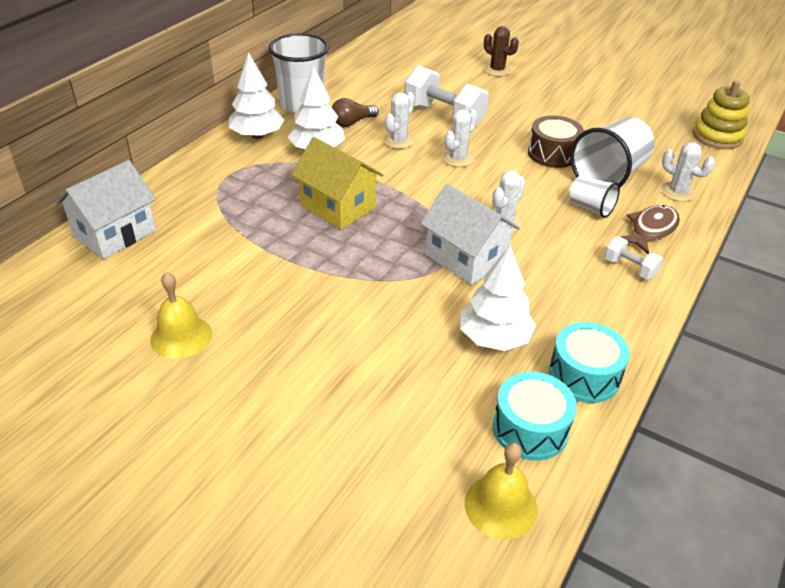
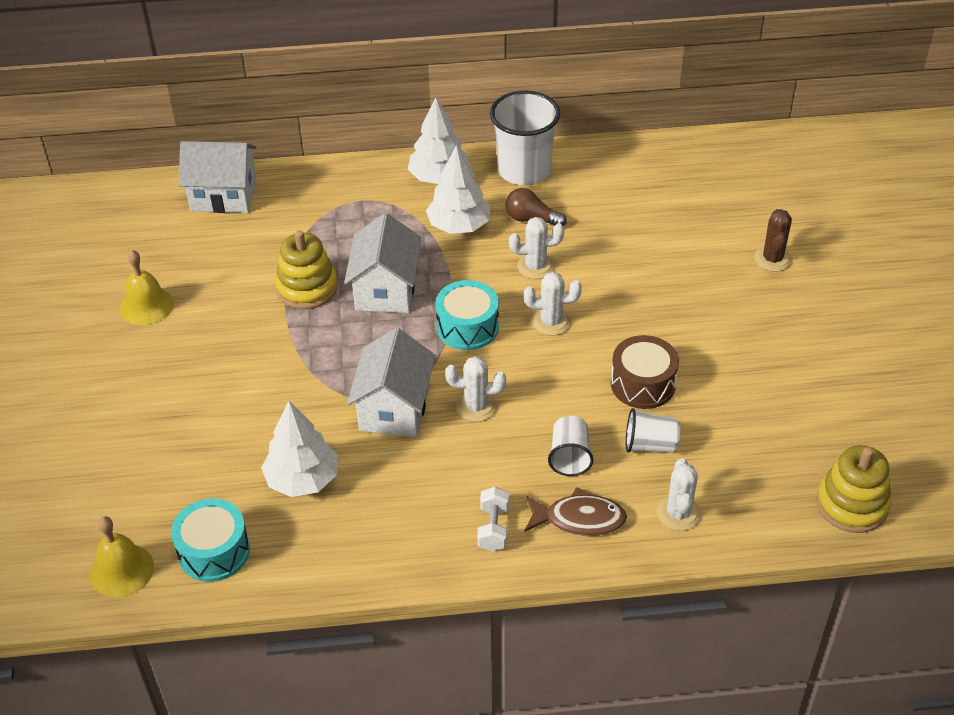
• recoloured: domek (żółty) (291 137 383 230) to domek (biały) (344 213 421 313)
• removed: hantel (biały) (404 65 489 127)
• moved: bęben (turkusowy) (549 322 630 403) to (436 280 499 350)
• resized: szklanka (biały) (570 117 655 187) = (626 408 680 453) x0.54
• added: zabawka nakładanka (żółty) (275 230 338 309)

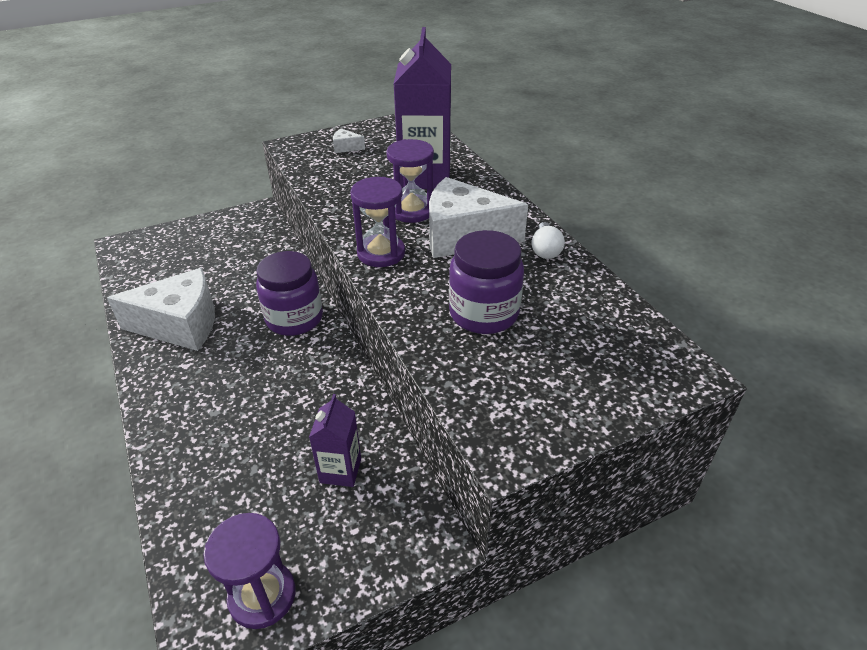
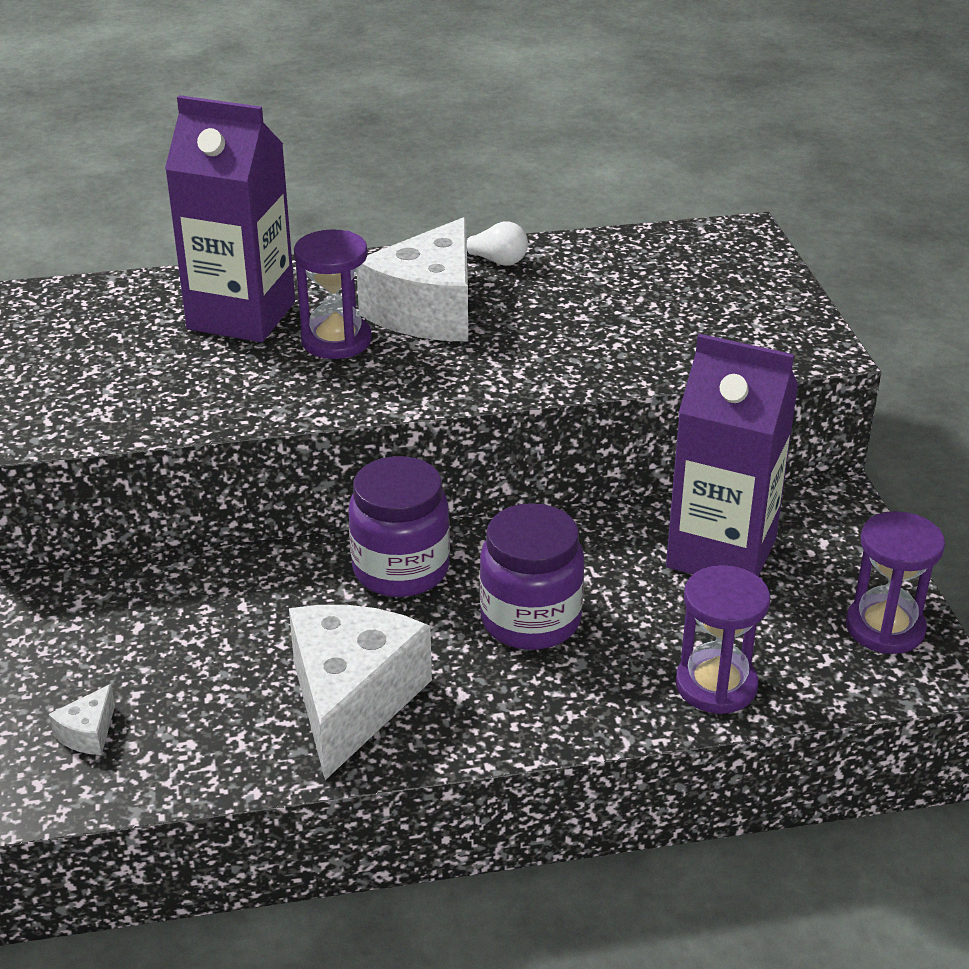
• resized: karton mleka (fioletowy) (309 394 361 487) = (666 334 798 577) x1.95
• moved: ser (biały) (333 129 365 153) to (49 684 115 755)
• moved: klepsydra (fioletowy) (350 177 405 267) to (675 565 770 714)
• moved: słoik (fioletowy) (449 230 524 334) to (479 503 584 650)

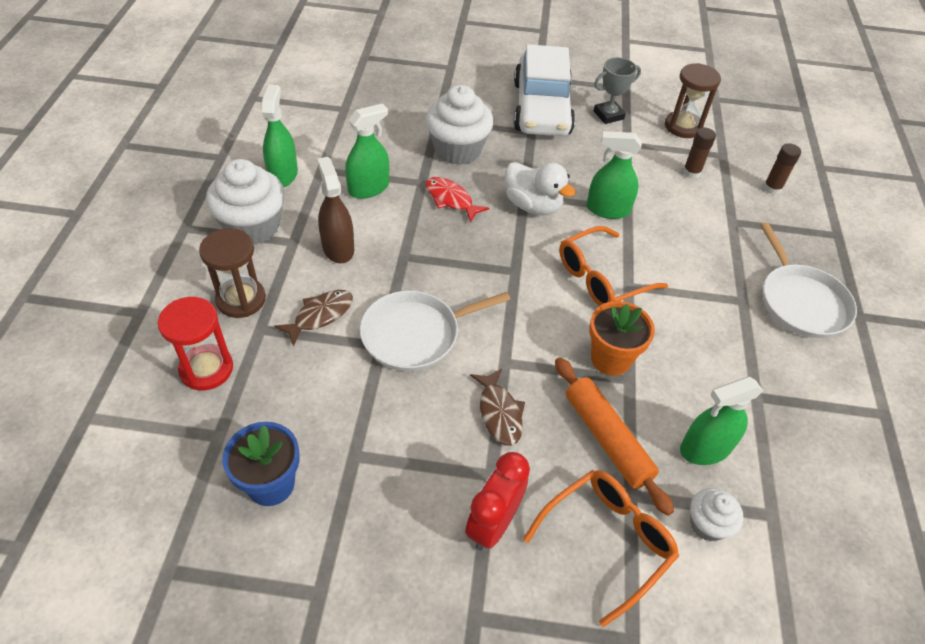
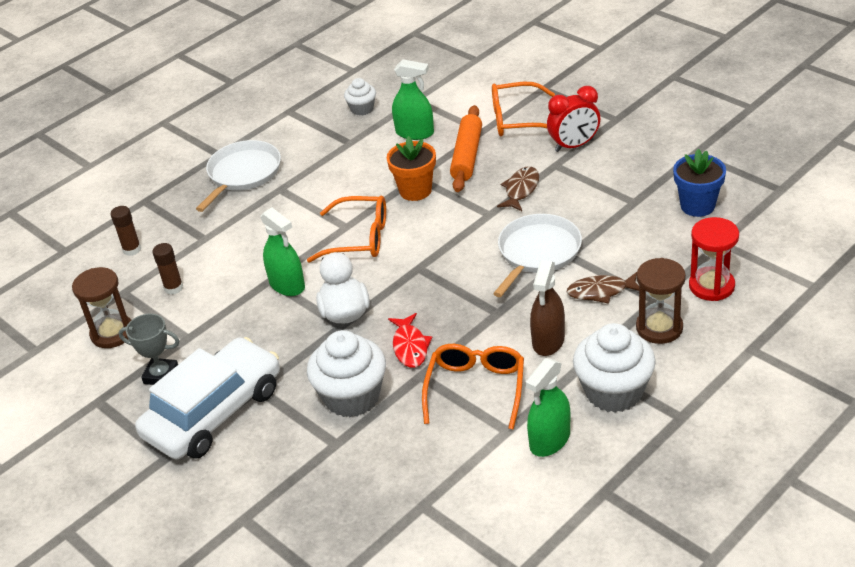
• replaced: spryskiwacz (zielony) (345 103 389 199) to okulary (pomarańczowy) (422 344 524 430)
• turned: patelnia (biały) (360 291 510 371) = (493 214 582 297) 75 degrees counterclockwise
• moved: muffinka (biały) (690 488 743 542) to (344 78 376 116)

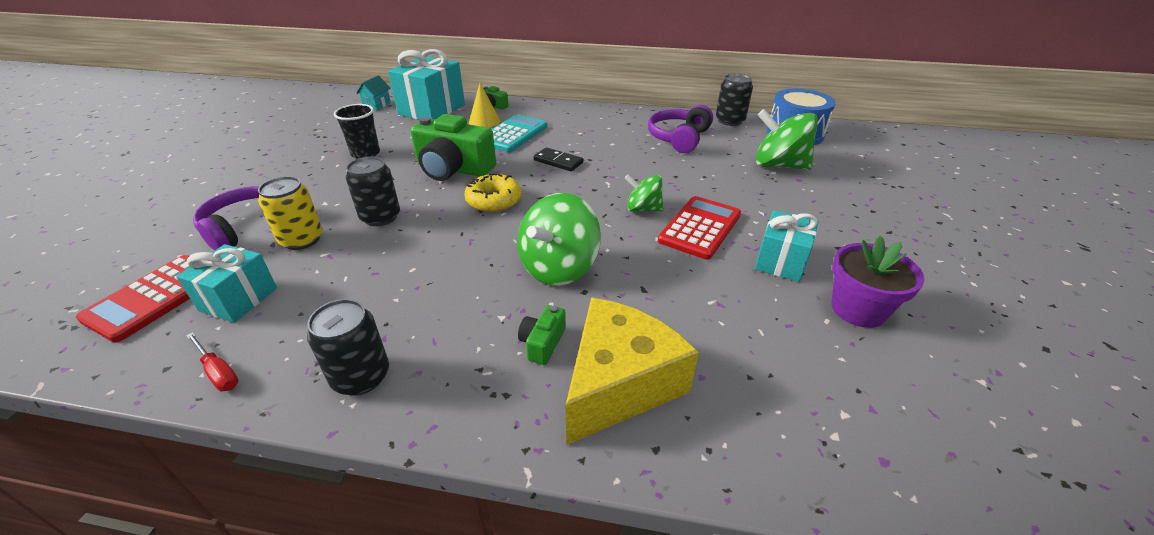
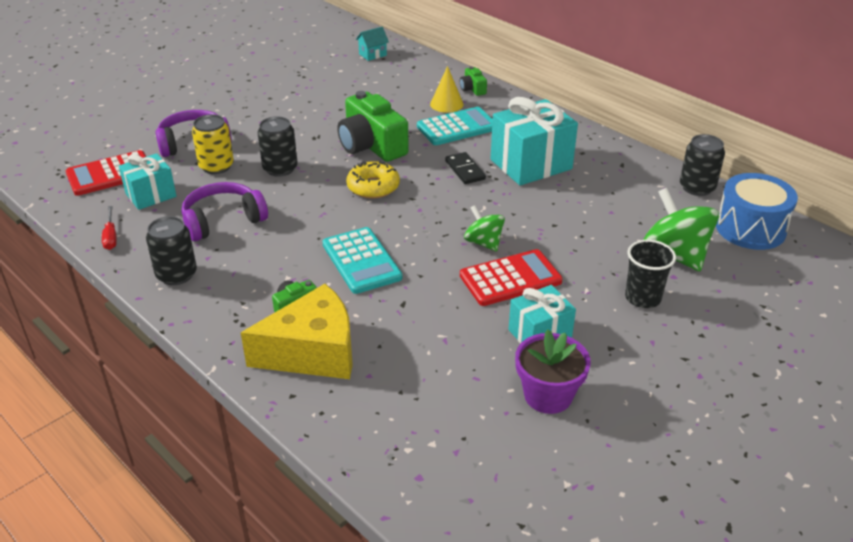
• moved: szklanka (czarny) (334 104 380 159) to (625 240 676 308)
• moved: prezent (turkusowy) (388 49 465 120) to (491 97 578 186)
• replaced: bączek (zielony) (517 193 601 286) to kalkulator (turkusowy) (323 227 402 294)
• moved: słuchawki (fioletowy) (648 105 713 153) to (182 182 268 241)

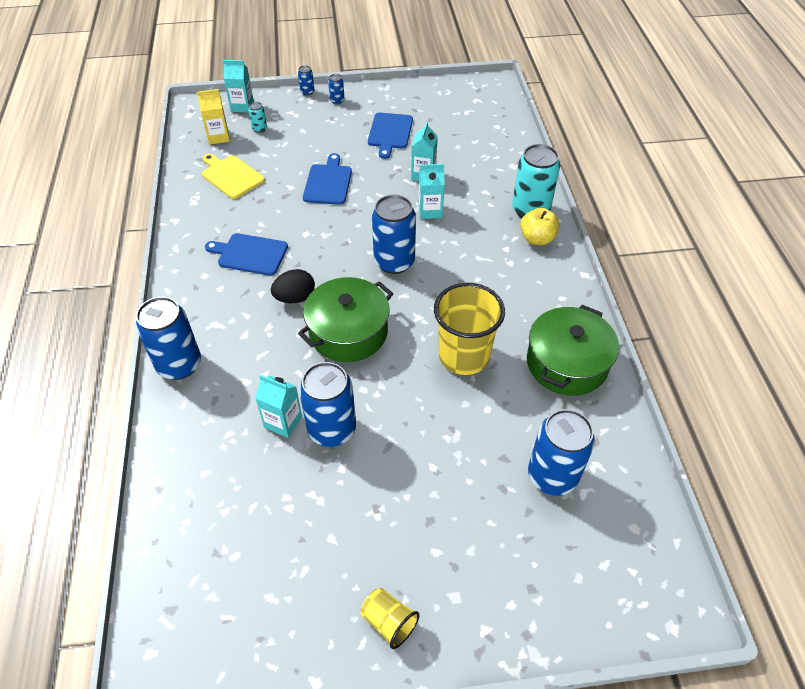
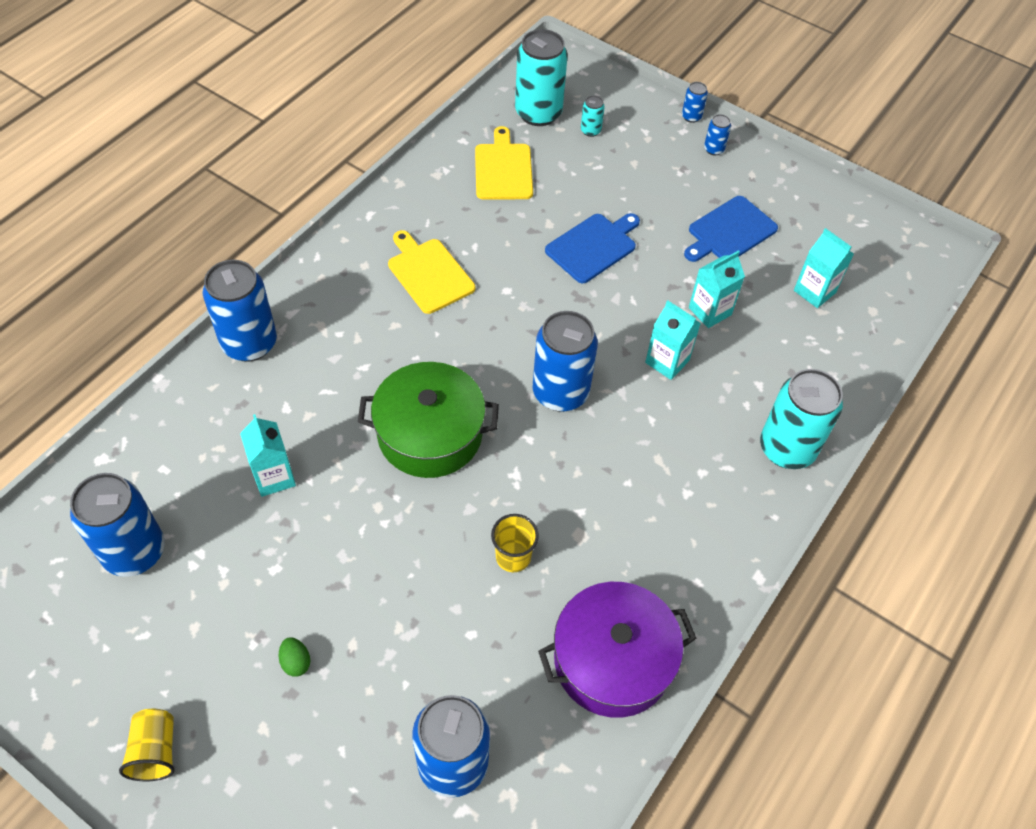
• replaced: karton mleka (żółty) (197 89 230 144) to puszka (turkusowy) (515 29 568 126)
• recoloured: deska do krojenia (niebieski) (205 233 288 276) to deska do krojenia (żółty) (388 230 475 314)
• moved: karton mleka (turkusowy) (223 60 254 113) to (794 228 854 308)
• removed: jajko (czarny) (271 269 315 303)
• moved: puszka (niebieski) (299 362 356 447) to (70 473 164 577)
• resized: szklanka (żółty) (434 283 505 375) = (491 514 539 572) x0.50
• removed: jabłko (żółty) (520 208 559 245)
• recoloured: garnek (zielony) (527 305 619 396) to garnek (fioletowy) (538 582 697 718)
• added: jajko (zielony) (279 637 310 677)

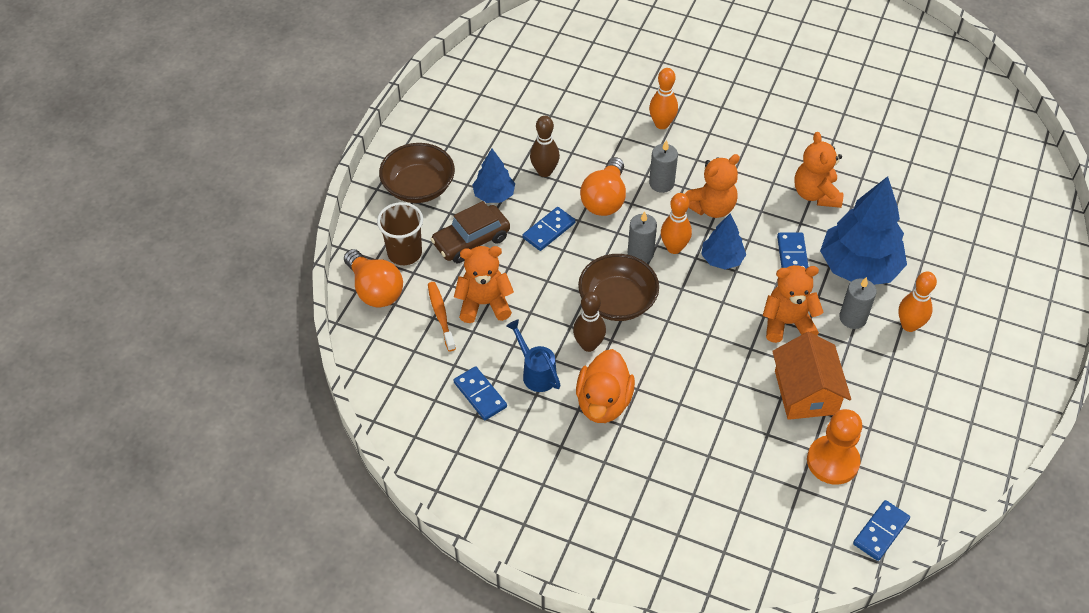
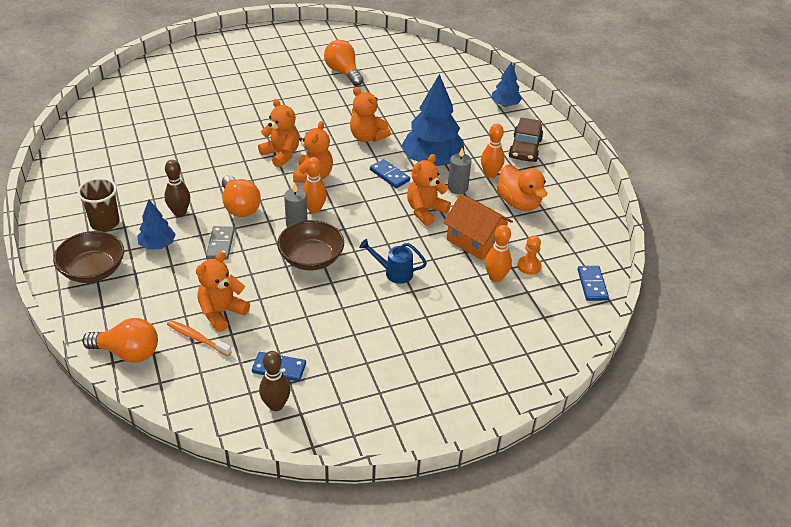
• moved: szklanka (brązowy) (377 202 423 265) to (77 178 120 231)
• moved: samochód (brązowy) (430 201 510 263) to (509 117 543 162)
• moved: konewka (niebieski) (506 319 561 392) to (359 239 427 284)
• recoloured: kostka domina (niebieski) (523 207 575 251) to kostka domina (szary) (206 226 235 260)
• moved: kręgiel (brązowy) (573 292 606 352) to (259 351 290 411)
• moved: kaczka (pomarańczowy) (576 349 635 423) to (497 165 547 211)
• moved: kręgiel (pomarańczowy) (649 68 678 129) to (485 225 512 282)
• removed: świeca (szary) (649 140 678 193)
• moved: drzewko (niebieski) (701 214 746 269) to (491 62 522 107)
• resized: pionek (pomarańczowy) (807 409 862 485) = (517 236 542 275) x0.60
• added: miś (pomarańczowy) (258 99 299 168)
• added: żarówka (pomarańczowy) (324 40 363 86)

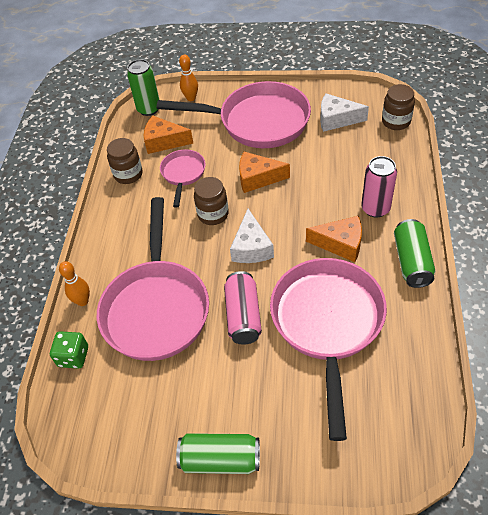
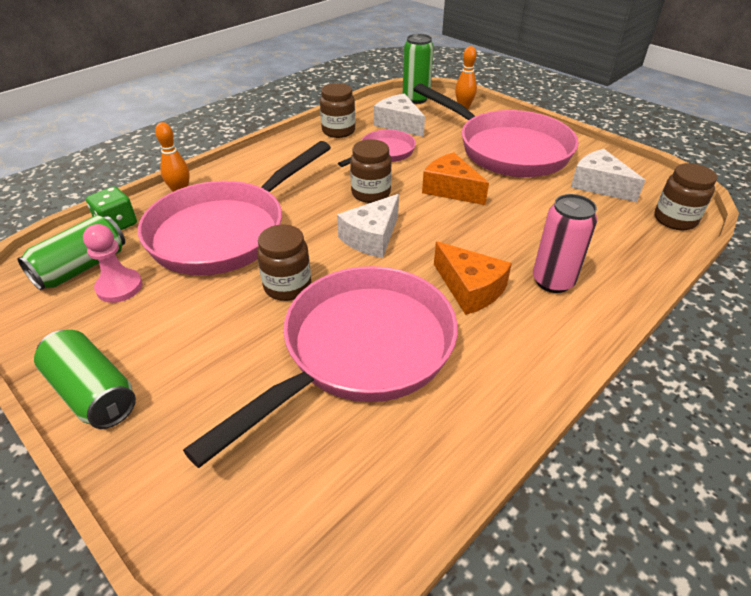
• recoloured: ser (pomarańczowy) (144 116 193 154) to ser (biały) (374 93 425 137)
• replaced: puszka (różowy) (224 271 262 344) to słoik (brązowy) (257 225 311 301)
• moved: puszka (zielony) (394 219 435 288) to (17 215 125 291)
• added: pionek (różowy) (83 224 143 303)

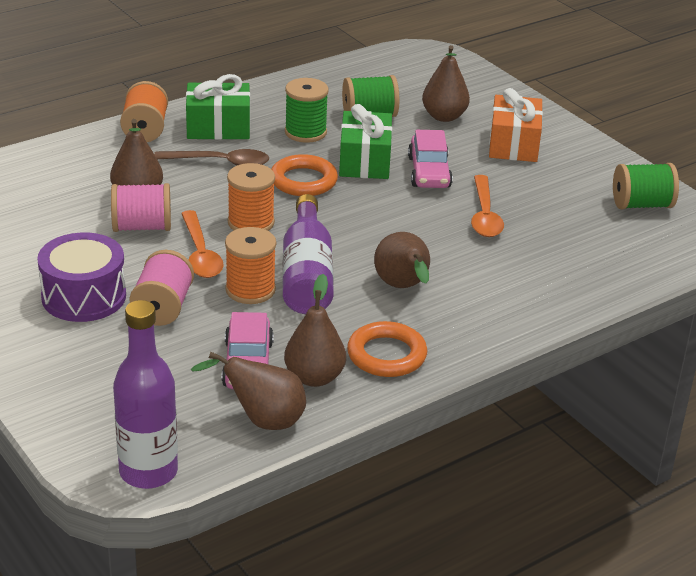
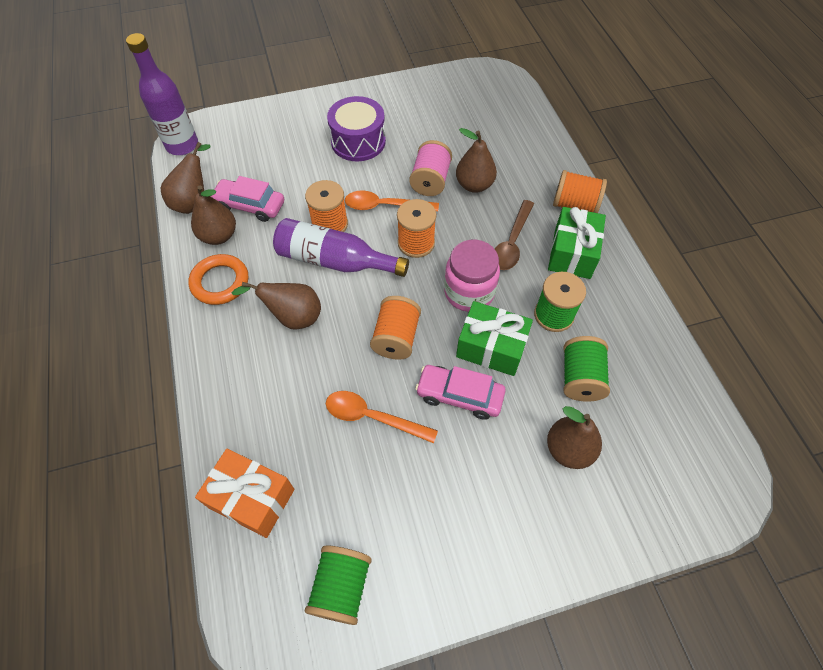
• removed: szpulka (różowy) (129 250 194 326)
• replaced: pierścień (pomarańczowy) (272 154 338 196) to słoik (różowy) (444 240 500 312)
• moved: prezent (pomarańczowy) (489 88 543 162) to (195 449 294 538)
• added: szpulka (pomarańczowy) (370 296 421 360)

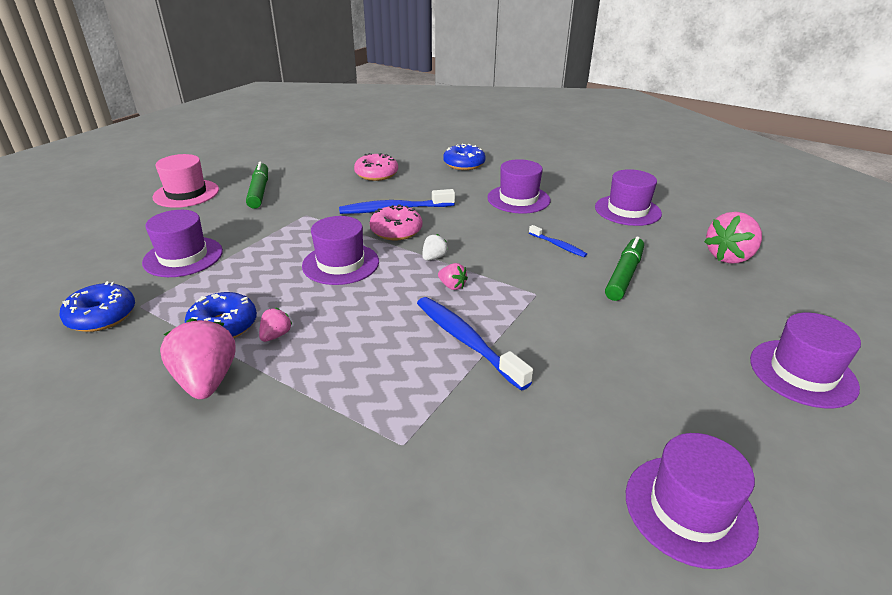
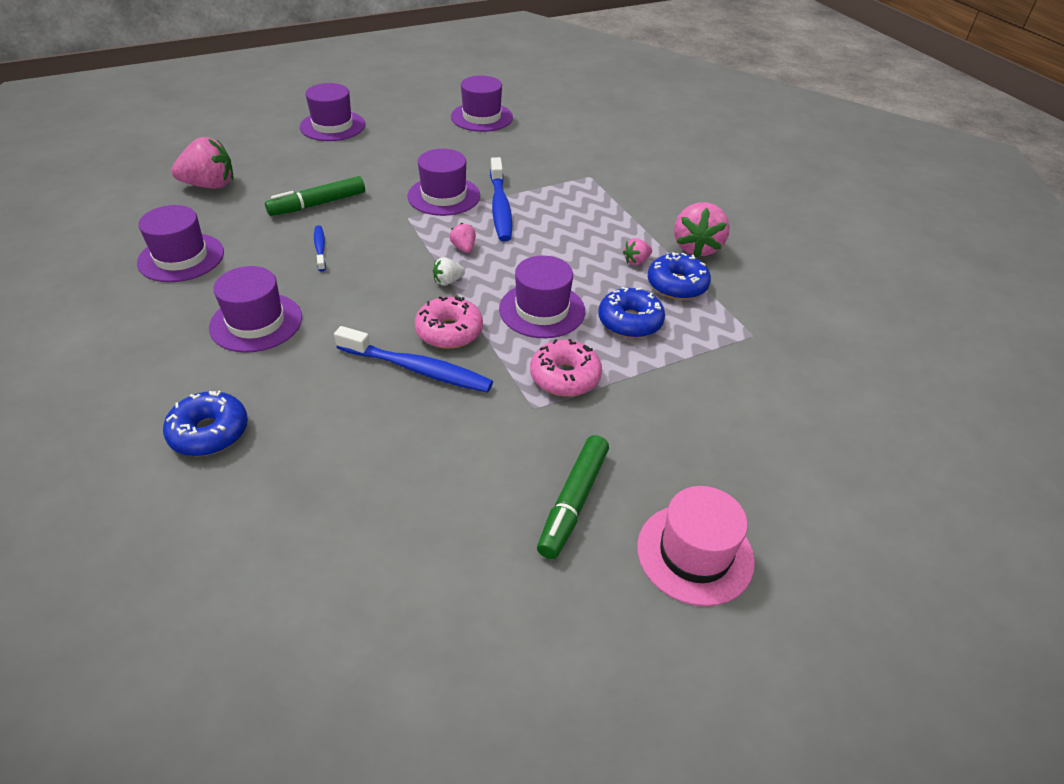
• moved: donut (niebieski) (60 281 135 332) to (598 287 665 338)
• moved: kapelusz (fioletowy) (142 210 223 277) to (408 149 480 216)
• moved: donut (różowy) (354 153 398 181) to (530 339 602 397)

